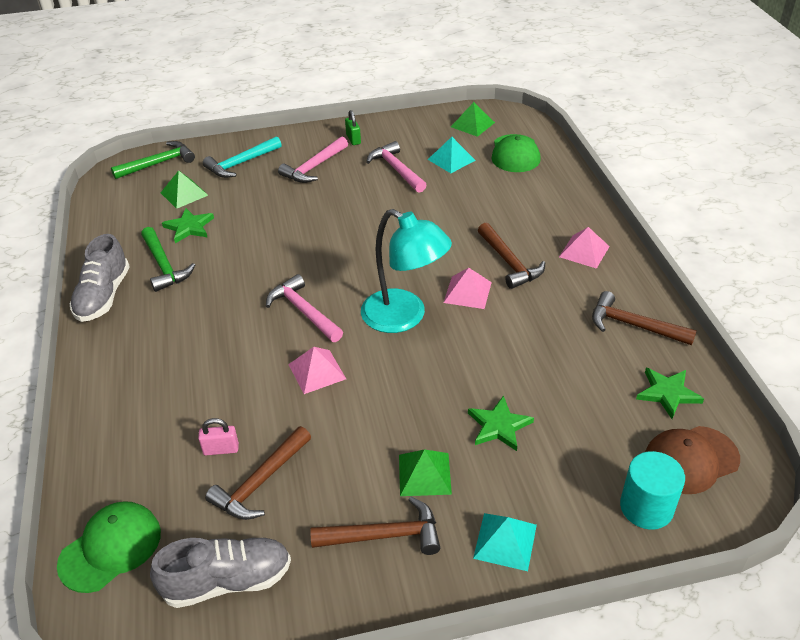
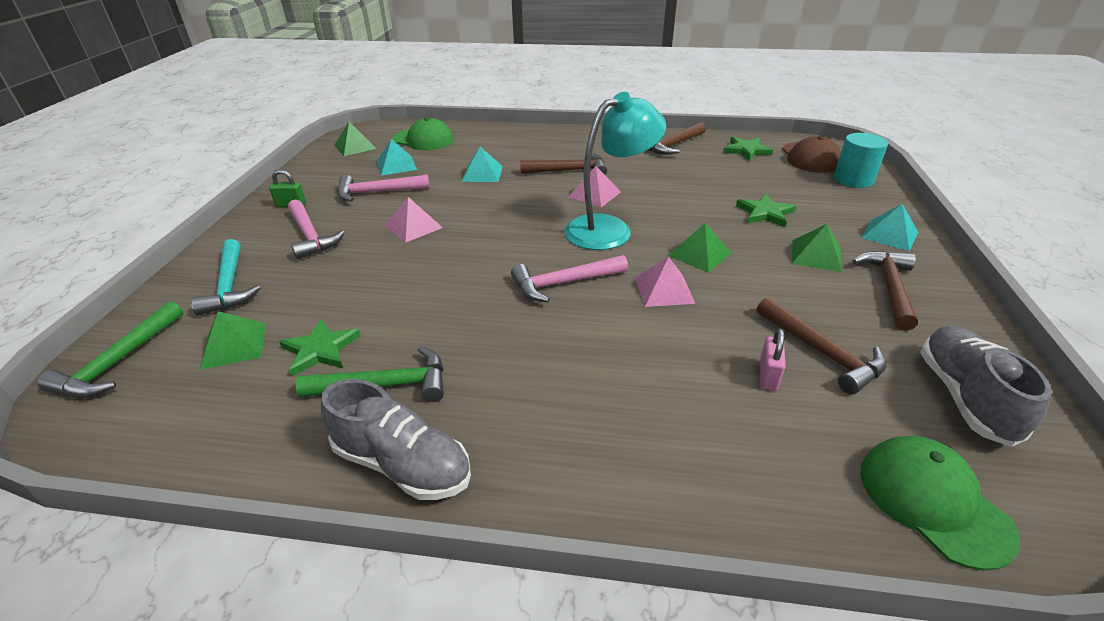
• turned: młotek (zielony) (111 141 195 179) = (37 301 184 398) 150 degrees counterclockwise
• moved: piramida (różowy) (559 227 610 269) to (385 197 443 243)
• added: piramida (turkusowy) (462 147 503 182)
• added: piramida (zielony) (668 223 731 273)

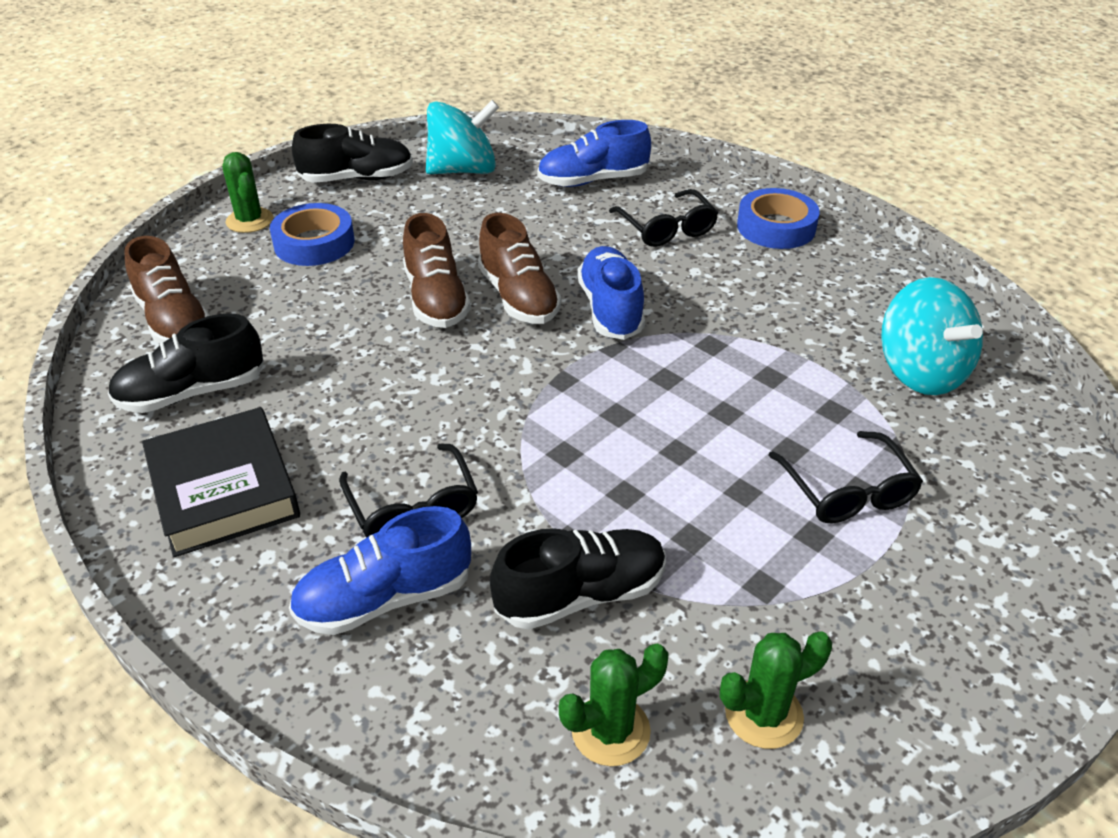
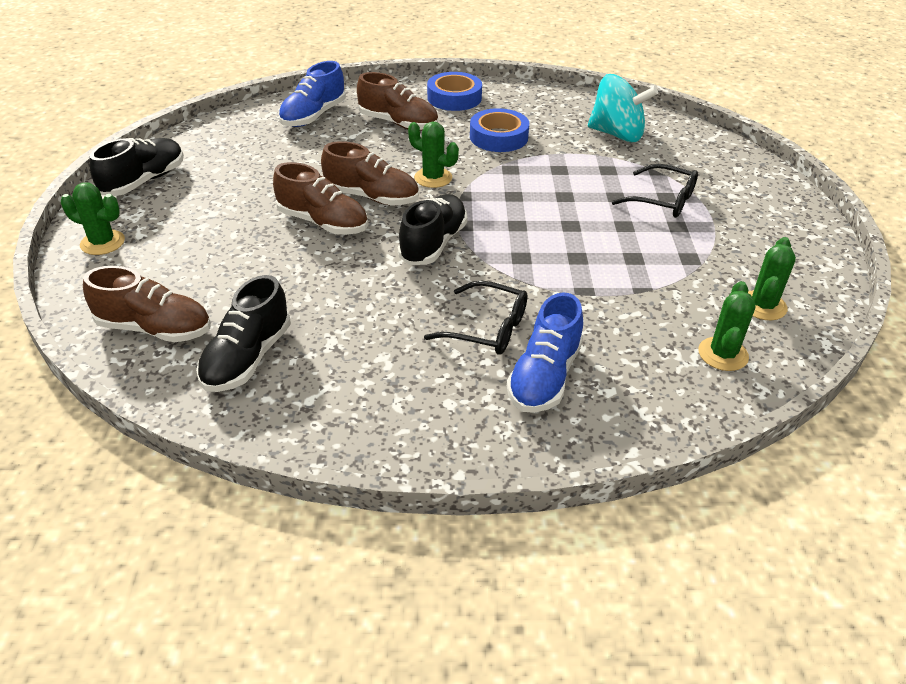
• removed: książka (czarny) (142 407 300 557)
• moved: taśma klejąca (niebieski) (270 203 355 266) to (470 108 529 152)
• removed: bączek (turkusowy) (426 100 499 174)
• moved: but (czarny) (490 528 666 630) to (398 194 468 265)
• replaced: but (niebieski) (577 246 645 340) to kaktus (zielony) (408 121 459 188)
• replaced: okulary (czarny) (609 189 718 247) to but (brązowy) (357 72 438 131)

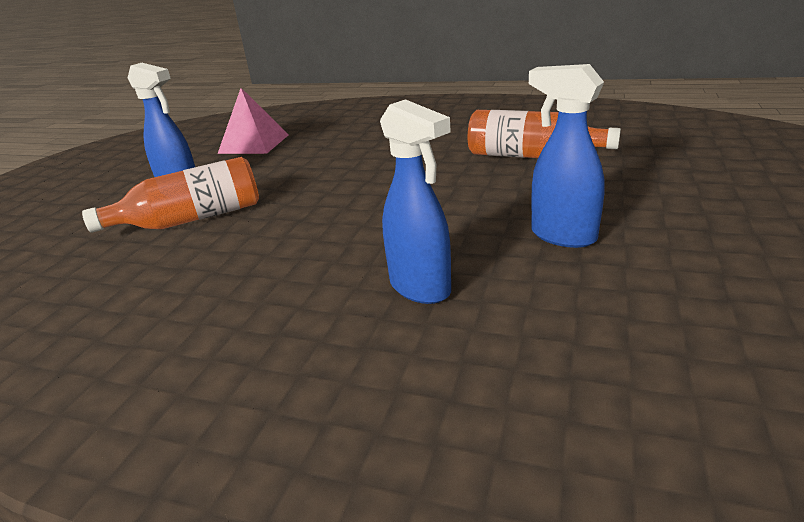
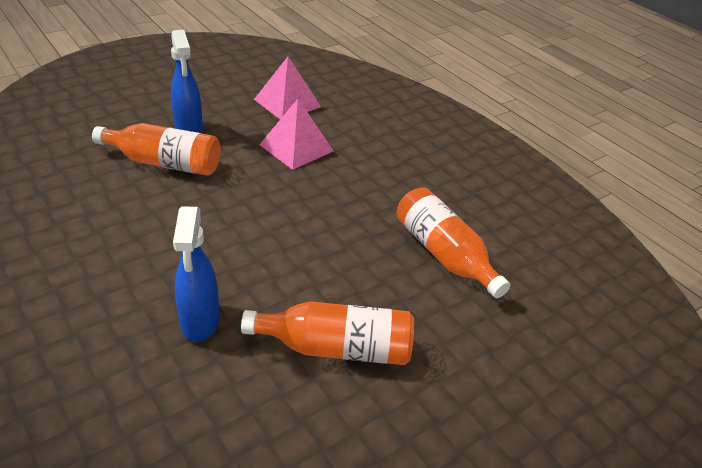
• replaced: spryskiwacz (niebieski) (529 64 605 248) to butelka (pomarańczowy) (241 302 414 365)
• added: piramida (różowy) (259 99 334 170)

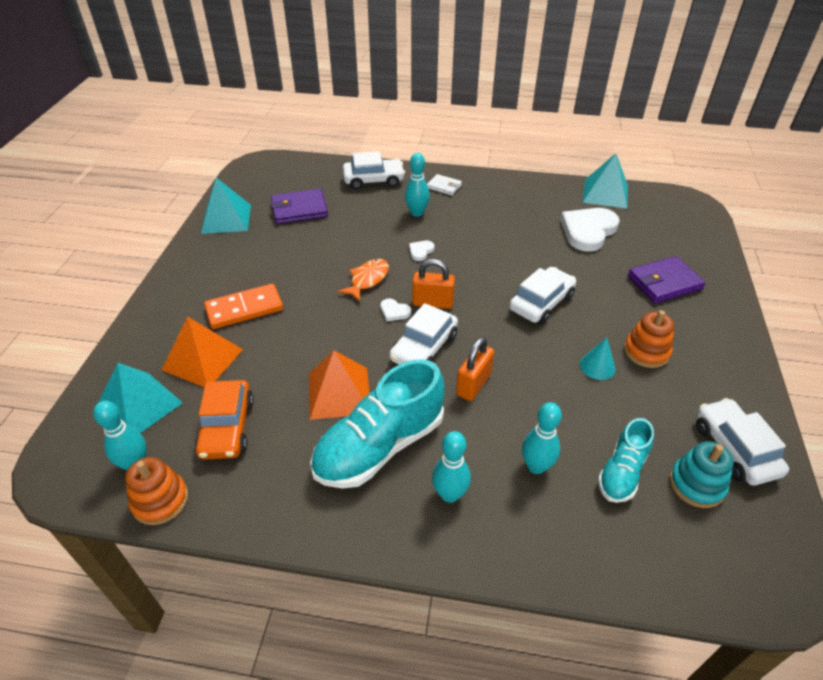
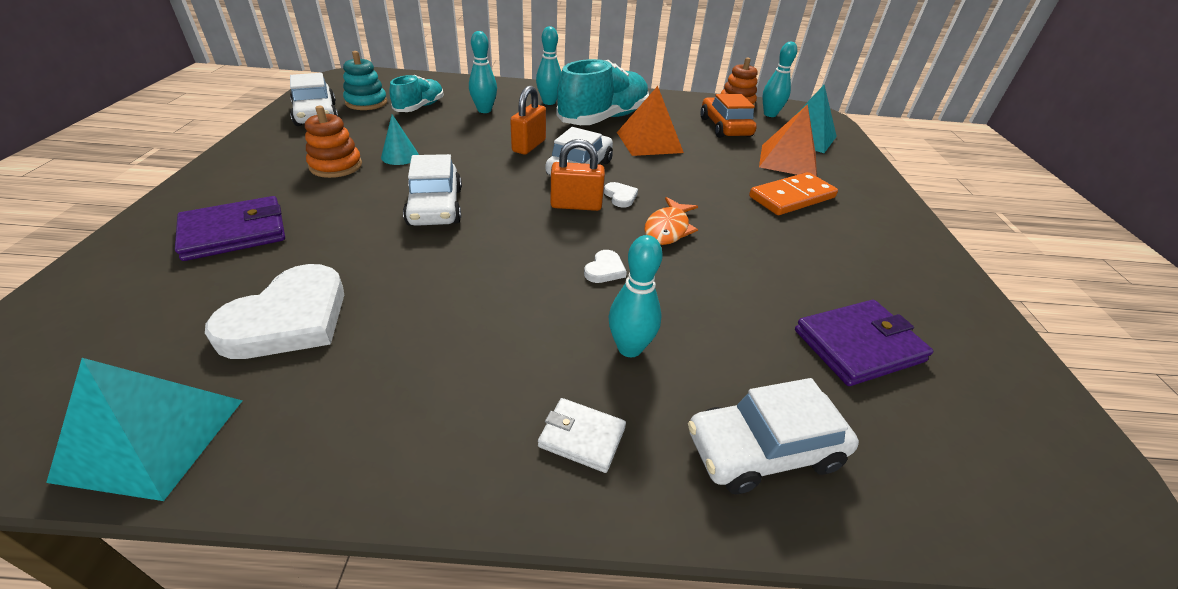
• removed: piramida (turkusowy) (201 178 251 234)
• turned: serce (biały) (380 298 411 322) = (604 182 638 208) 45 degrees clockwise
• turned: samochód (biały) (509 267 576 324) = (403 154 462 226) 45 degrees counterclockwise

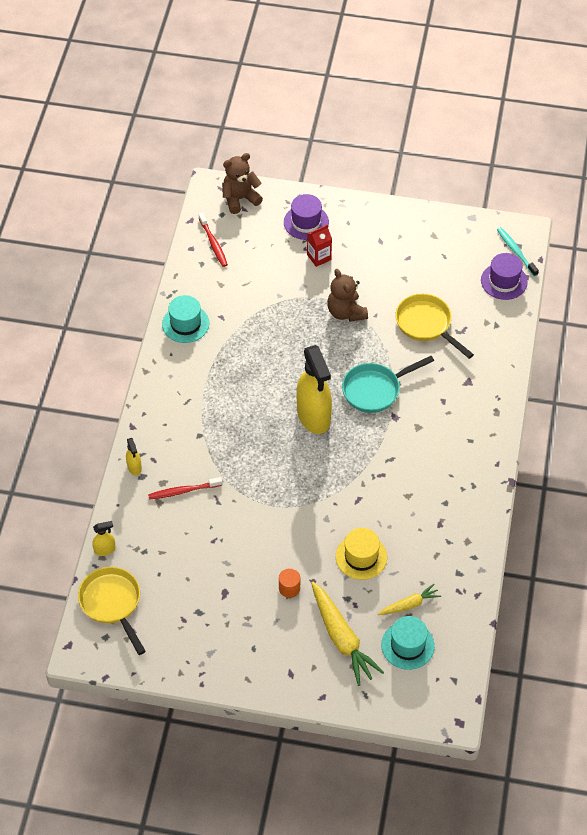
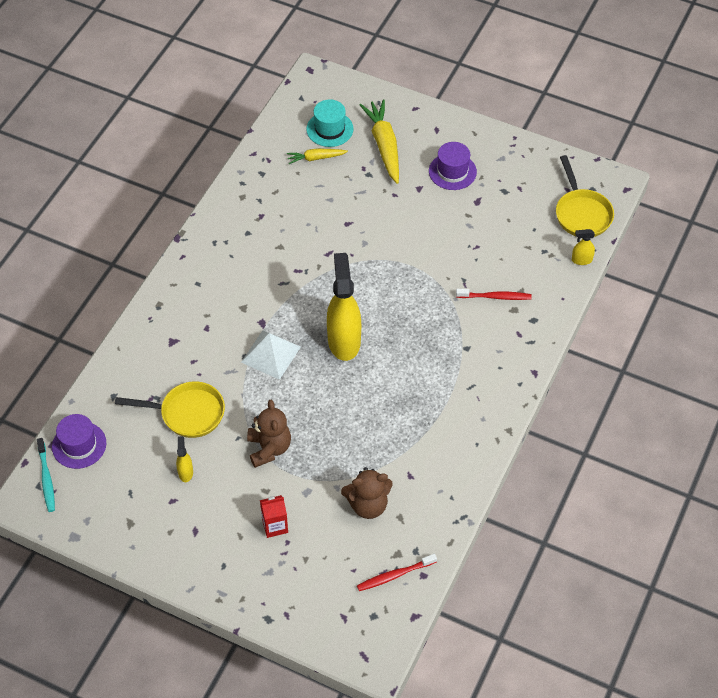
• moved: spryskiwacz (żółty) (126 438 142 475) to (176 436 193 482)
• removed: kapelusz (turkusowy) (162 295 209 343)
• turned: szczoteczka do zębów (czerwony) (199 213 228 267) = (357 554 437 591) 105 degrees counterclockwise
• moved: miś (brązowy) (222 153 263 214) to (341 467 393 519)
• removed: walec (pomarańczowy) (279 568 300 598)
• moved: kapelusz (fioletowy) (284 194 329 240) to (429 142 477 190)
• removed: kapelusz (żółty) (336 528 387 580)
• replaced: patelnia (turkusowy) (342 356 434 413) to piramida (biały) (241 330 301 380)
• turned: patelnia (żółty) (395 294 474 359) = (115 382 225 438) 60 degrees counterclockwise

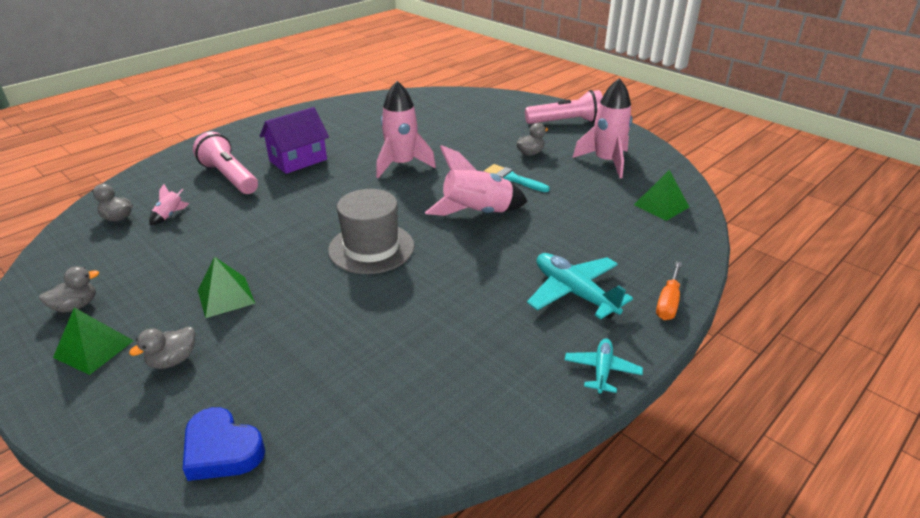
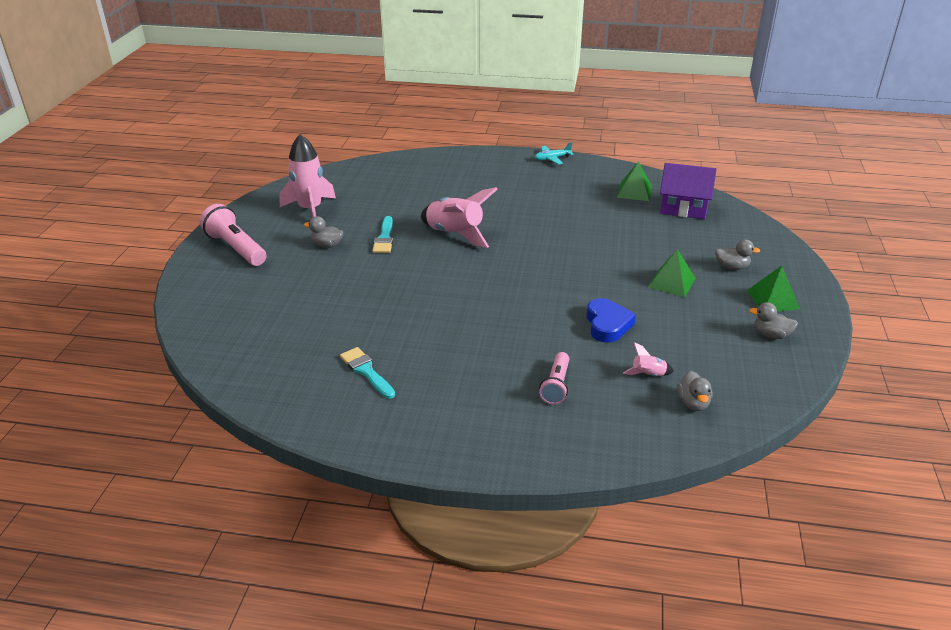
• moved: serce (niebieski) (183 407 265 481) to (587 298 636 343)
• resized: latarka (różowy) (193 132 258 194) = (539 352 569 405) x0.62
• moved: domek (fioletowy) (260 107 329 174) to (660 163 717 219)
• removed: kapelusz (szary) (328 189 414 274)
• removed: rakieta (różowy) (376 81 436 178)
• removed: samolot (turkusowy) (527 253 633 320)
• moved: piramida (zielony) (634 170 689 221) to (617 161 652 201)
• removed: śrubokręt (pomarańczowy) (656 262 682 320)
• added: pędzel (turkusowy) (340 347 395 399)

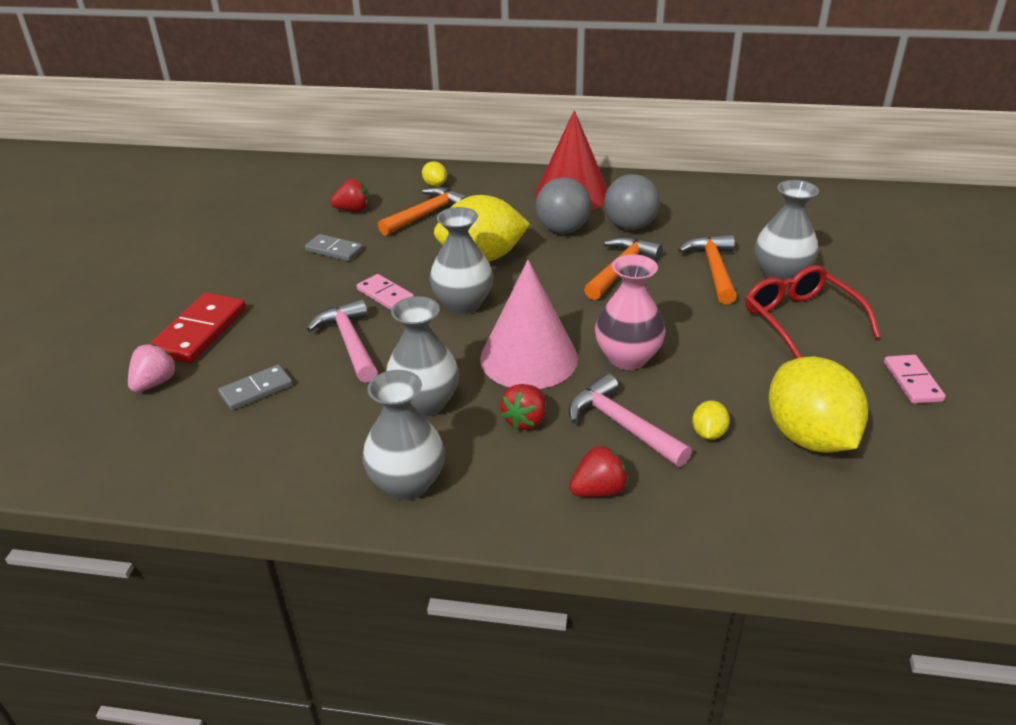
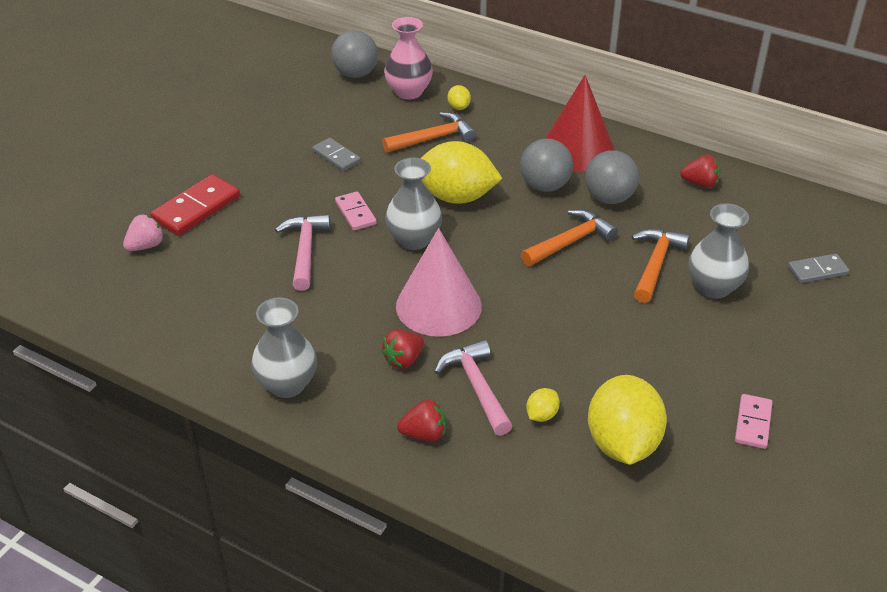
• moved: kostka domina (szary) (218 365 293 410) to (788 254 850 283)
• moved: truskawka (czerwony) (330 178 369 211) to (680 154 721 188)
• removed: wazon (szary) (386 296 459 417)
• moved: wazon (różowy) (595 254 665 370) to (384 17 433 100)
• removed: okulary (czerwony) (745 265 881 359)
• added: piłka (szary) (331 30 378 78)

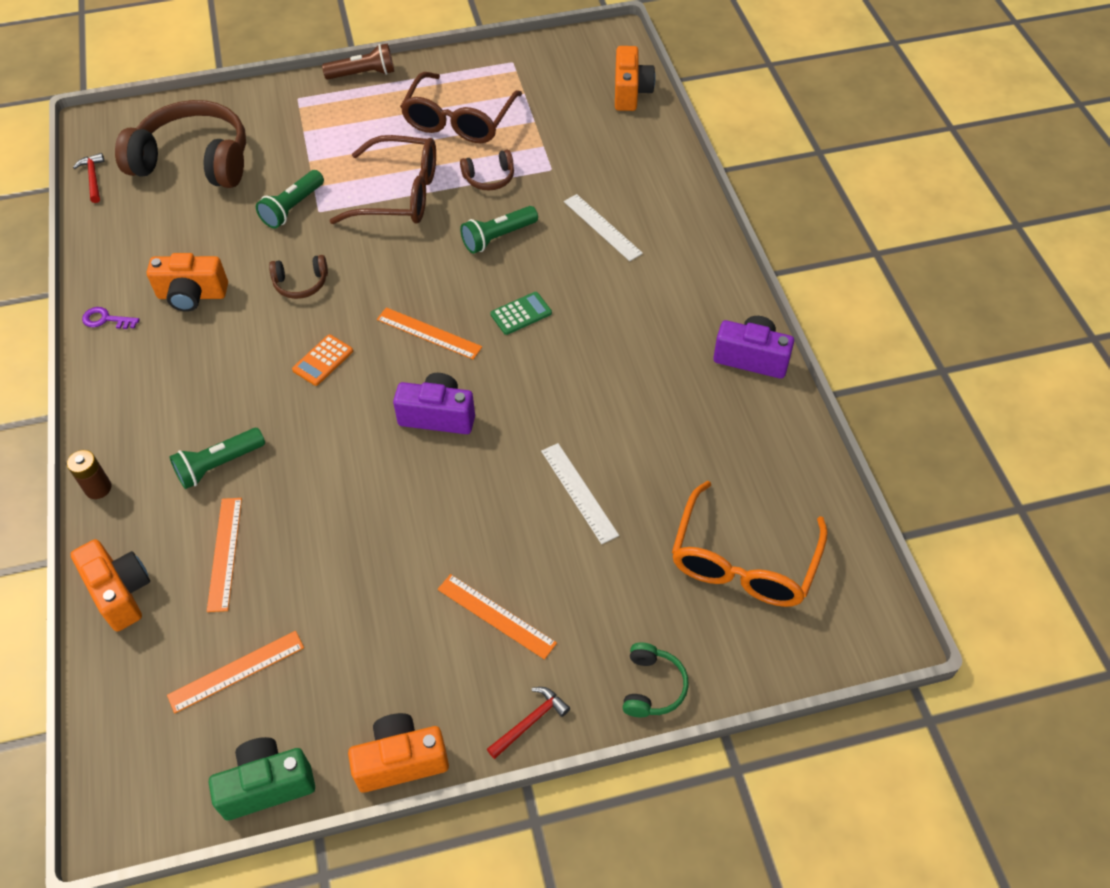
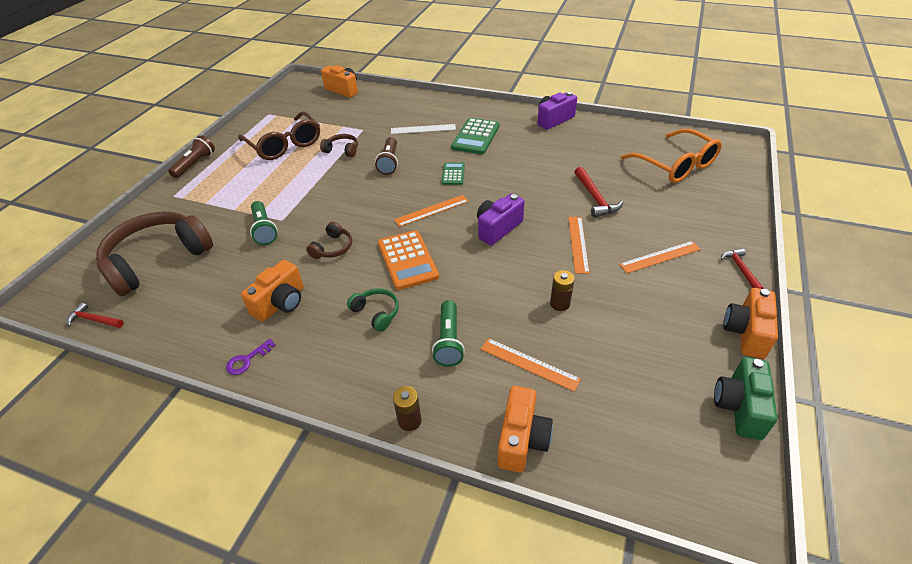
• turned: aparat fotograficzny (pomarańczowy) (71 539 150 632) = (498 386 553 473) 105 degrees clockwise
• moved: linijka (pomarańczowy) (167 631 304 714) to (568 217 590 274)
• resized: kalkulator (pomarańczowy) (292 335 353 386) = (378 230 439 290) x1.75
• removed: okulary (brązowy) (330 135 436 224)
• turned: słuchawki (brązowy) (460 150 514 190) = (320 134 358 157) 90 degrees counterclockwise
• recoloured: latarka (zielony) (460 206 538 254) to latarka (brązowy) (375 137 398 175)
• replaced: linijka (biały) (541 443 619 544) to młotek (czerwony) (575 167 623 218)
• moved: słuchawki (zielony) (623 642 689 717) to (347 288 399 332)
• added: kalkulator (zielony) (451 118 500 154)
• added: bateria (brązowy) (550 270 575 311)

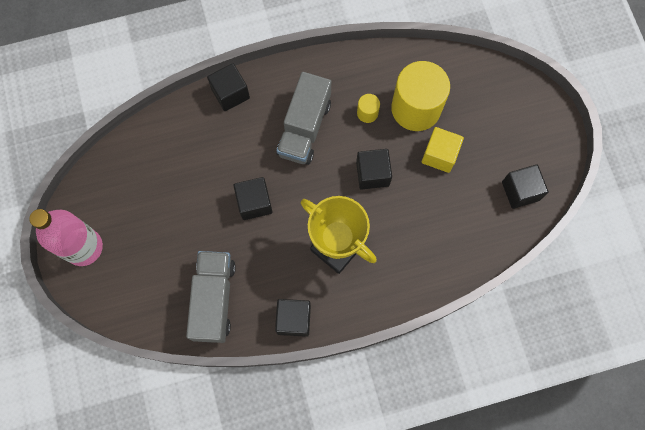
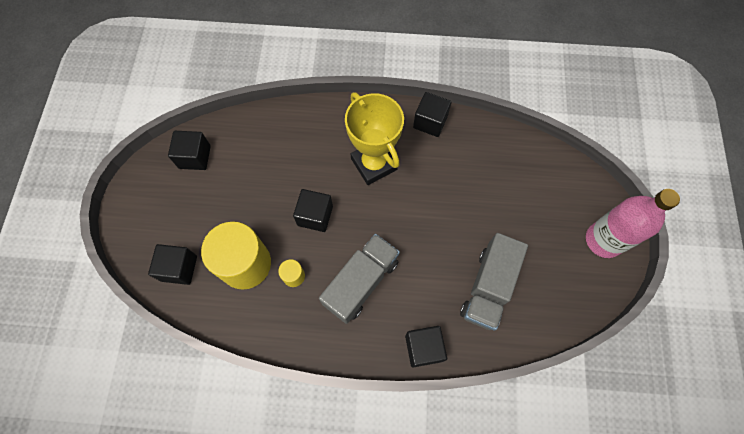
• moved: ciężarówka (szary) (186 251 236 343) to (460 233 528 330)
• moved: sześcian (czarny) (233 177 273 220) to (148 244 197 285)
• removed: sześcian (żółty) (422 127 464 173)

